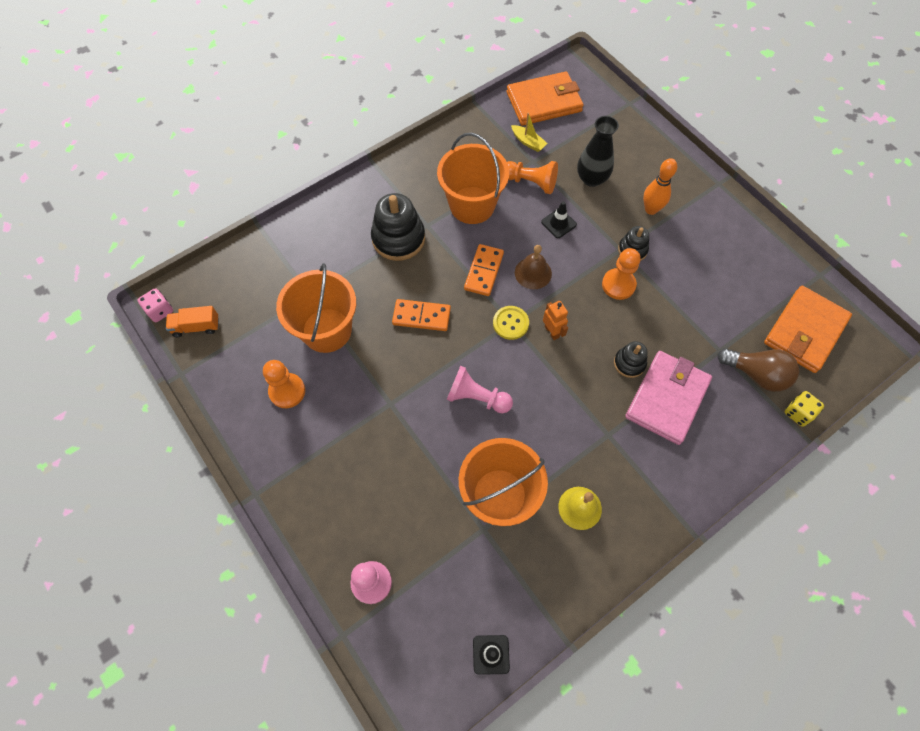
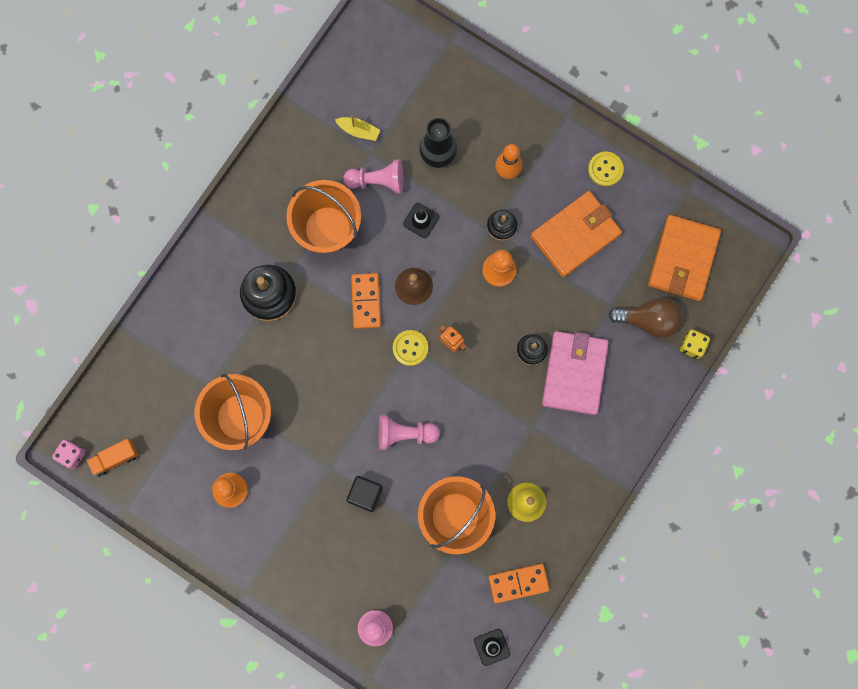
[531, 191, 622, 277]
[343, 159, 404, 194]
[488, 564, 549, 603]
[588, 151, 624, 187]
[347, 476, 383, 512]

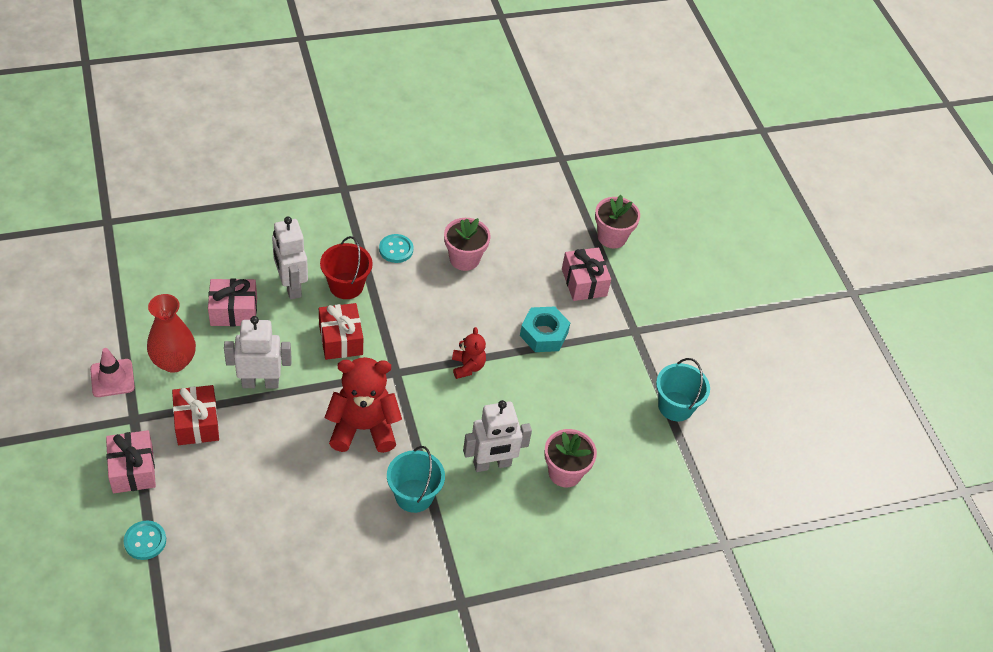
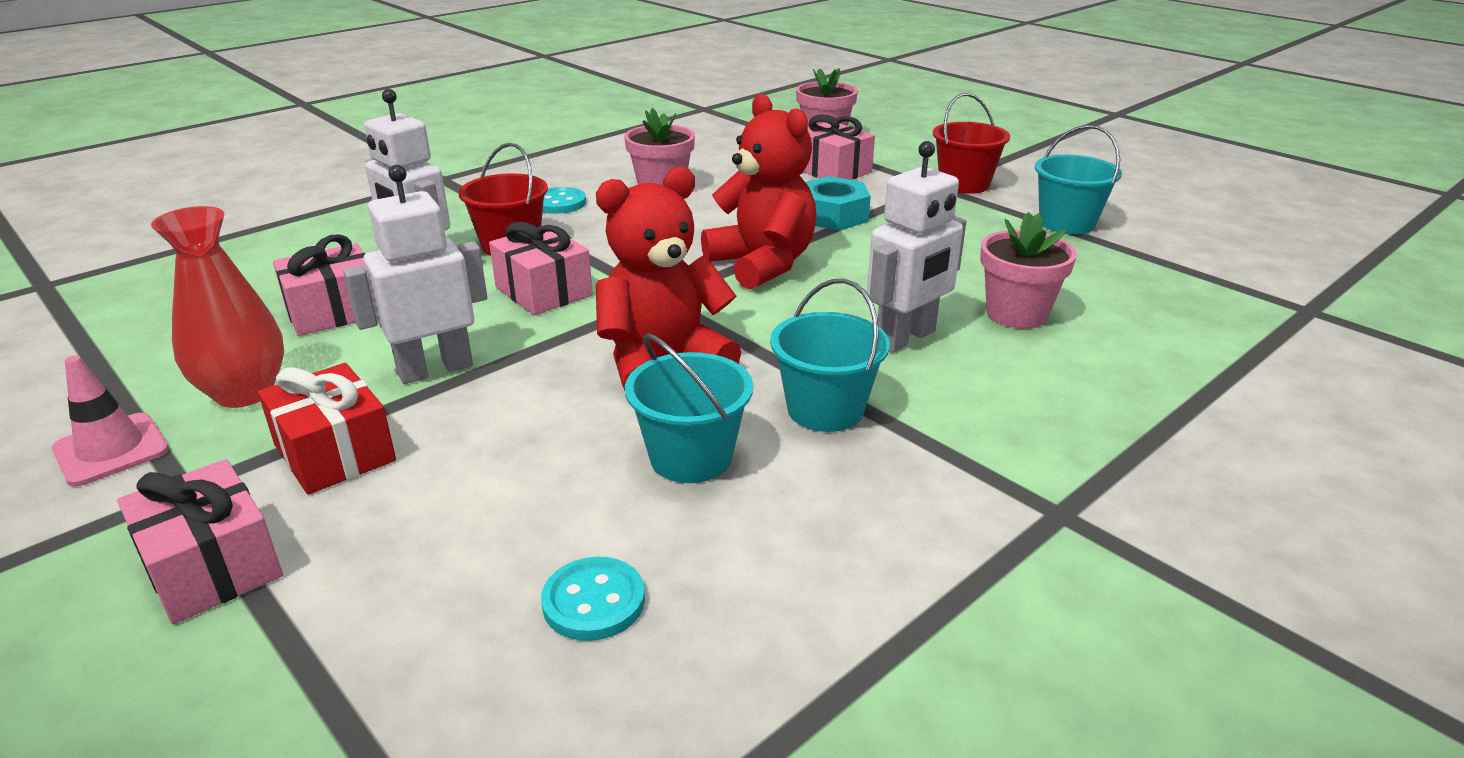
[489, 221, 593, 315]
[701, 94, 817, 290]
[541, 557, 645, 641]
[933, 93, 1010, 194]
[625, 333, 753, 483]

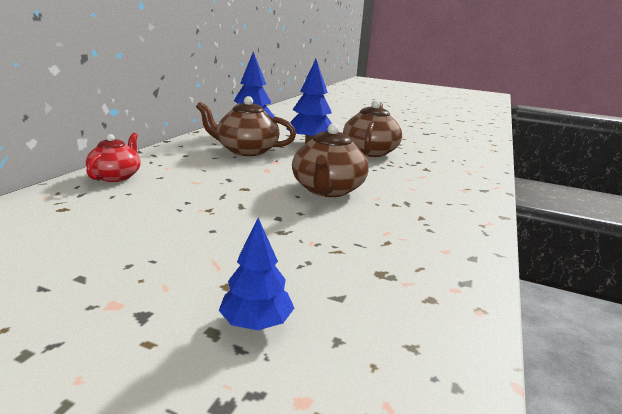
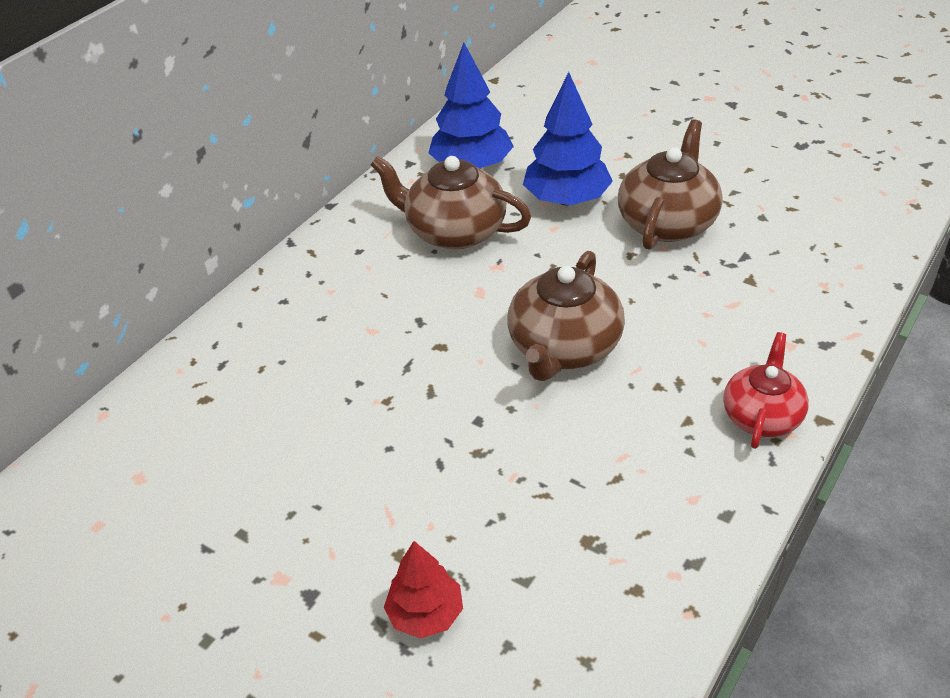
[723, 332, 809, 449]
[384, 541, 463, 638]

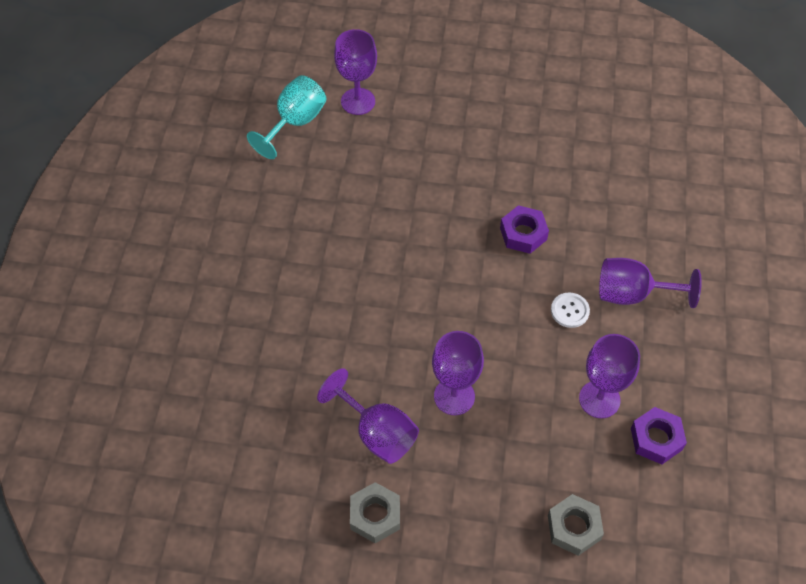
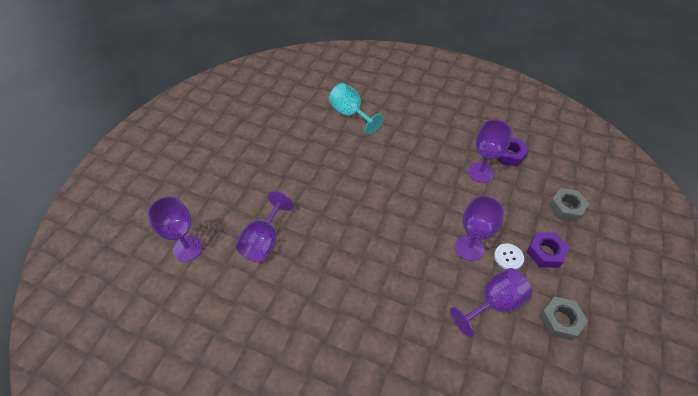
[329, 83, 383, 134]
[527, 232, 569, 268]
[235, 191, 294, 262]
[494, 243, 524, 270]

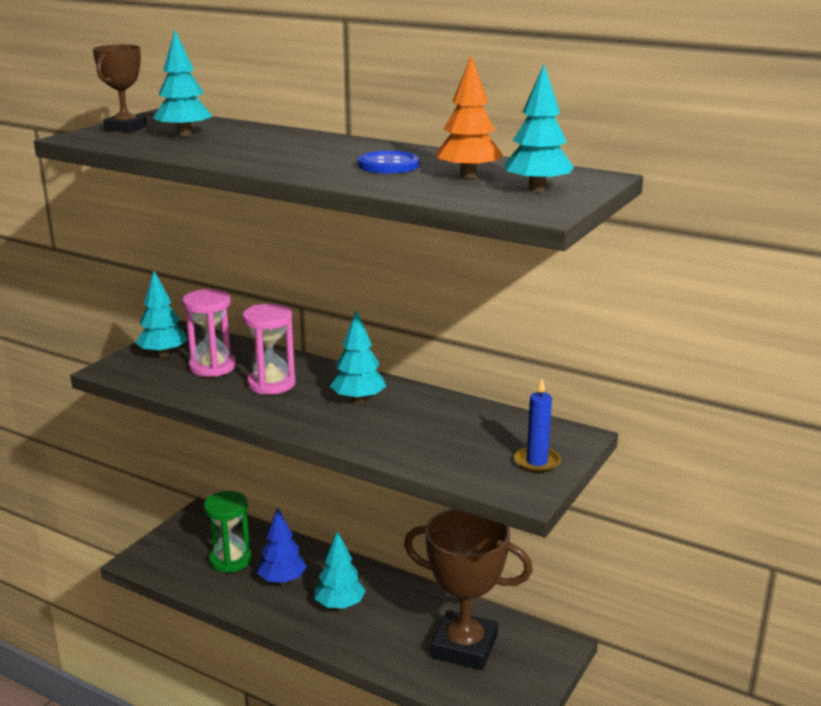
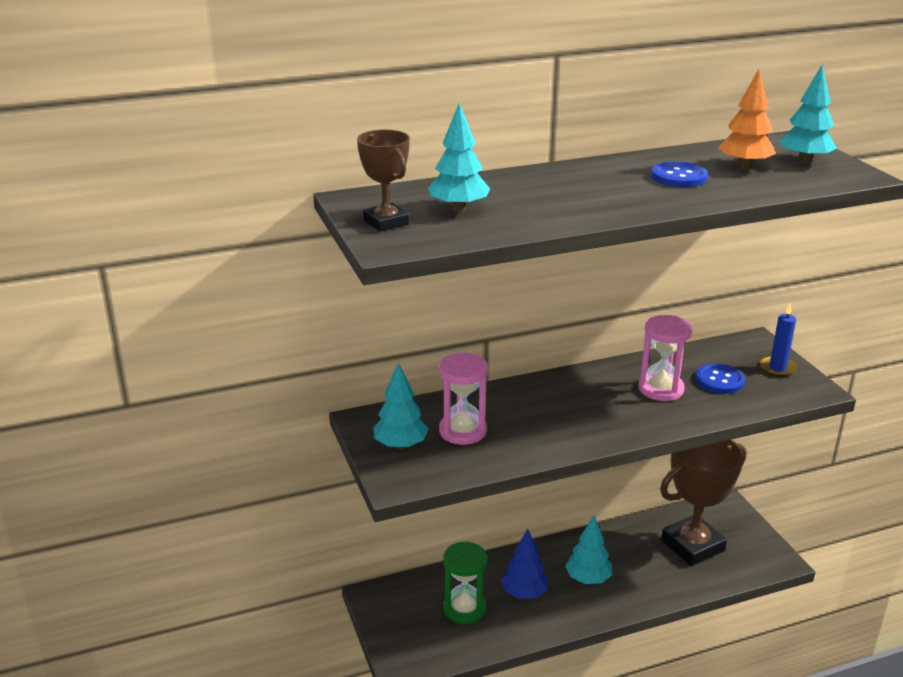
[639, 315, 692, 401]
[330, 309, 386, 403] (first image)
[695, 363, 745, 394]

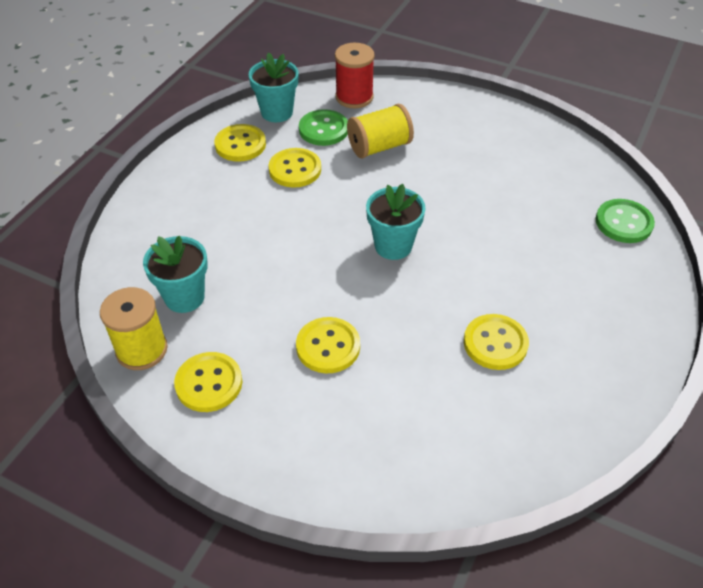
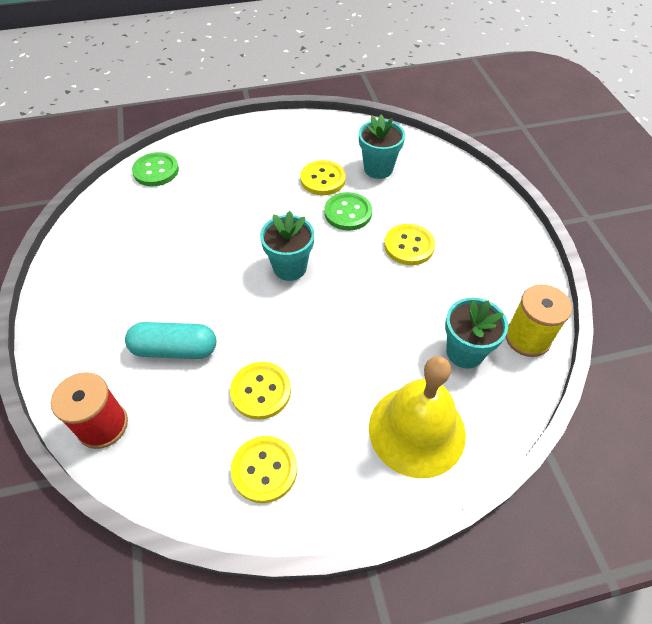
[359, 115, 405, 179]
[125, 322, 216, 359]
[324, 192, 372, 231]
[174, 352, 242, 412] (first image)
[369, 356, 466, 478]

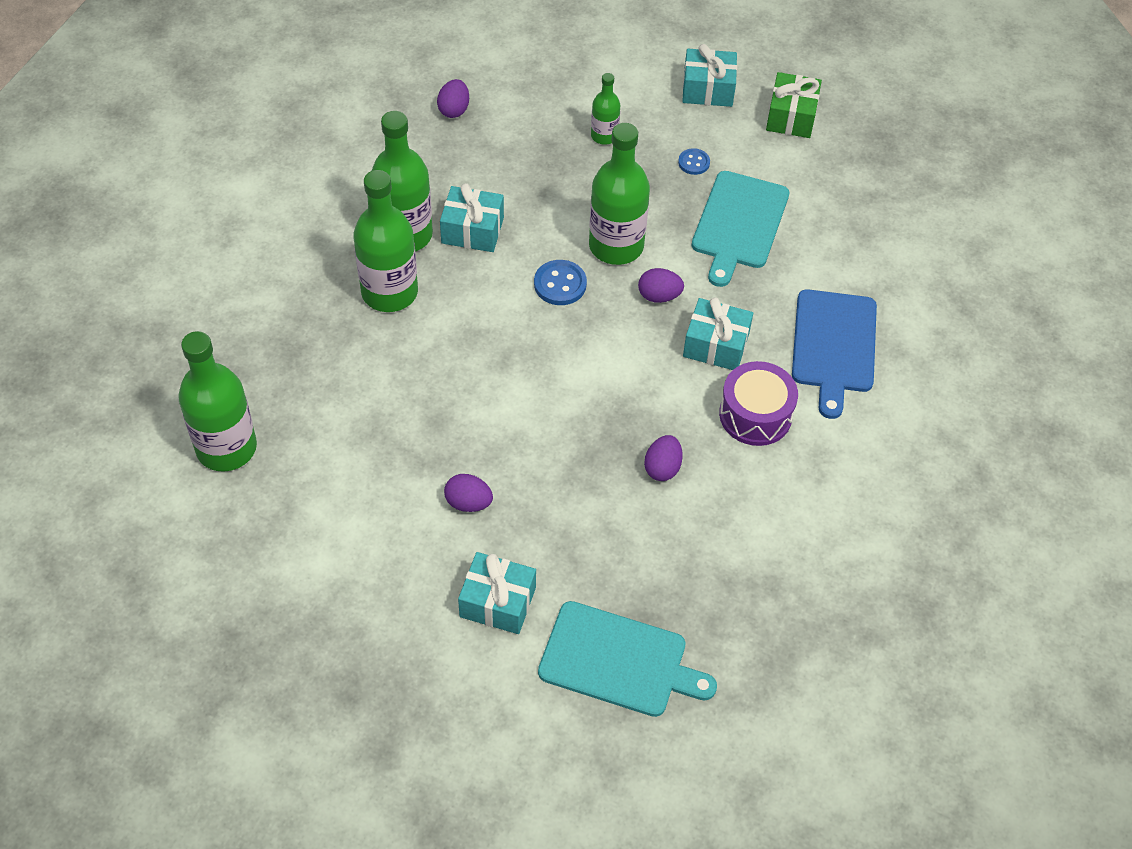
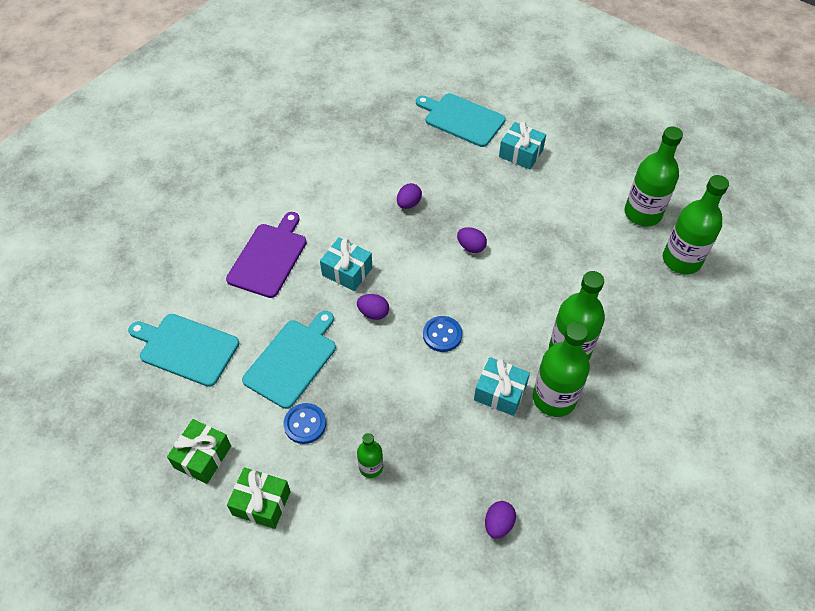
[227, 467, 291, 529]
[624, 127, 683, 226]
[284, 403, 326, 444]
[226, 212, 307, 298]
[719, 361, 798, 446] (first image)
[457, 227, 487, 253]
[128, 314, 239, 387]

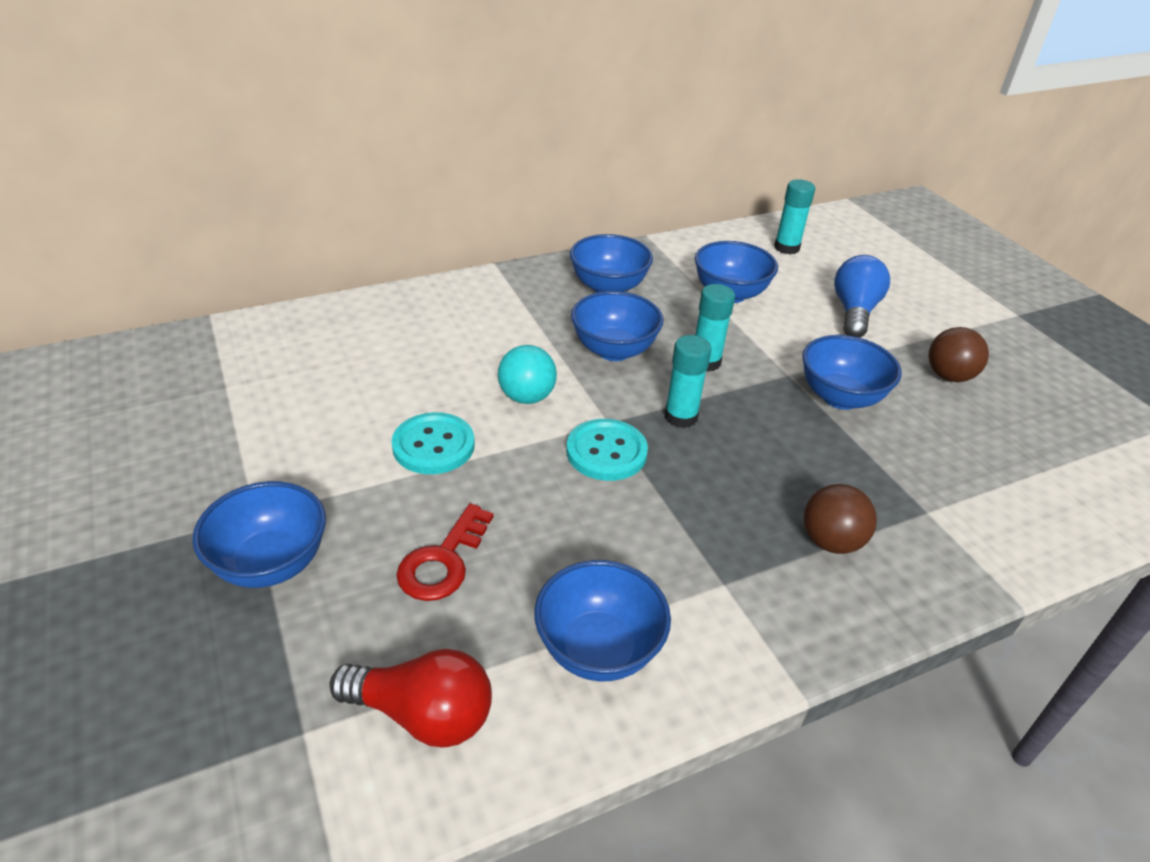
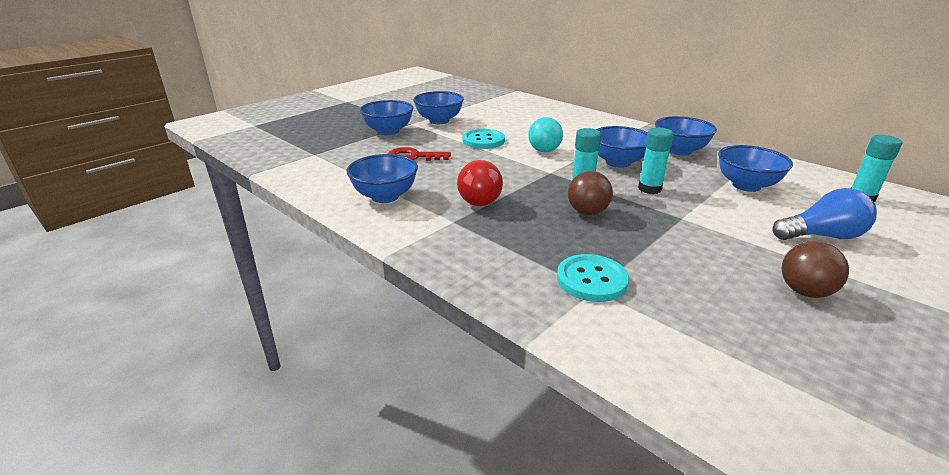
[413, 91, 464, 124]
[557, 254, 629, 302]
[568, 171, 613, 215]
[457, 160, 503, 206]

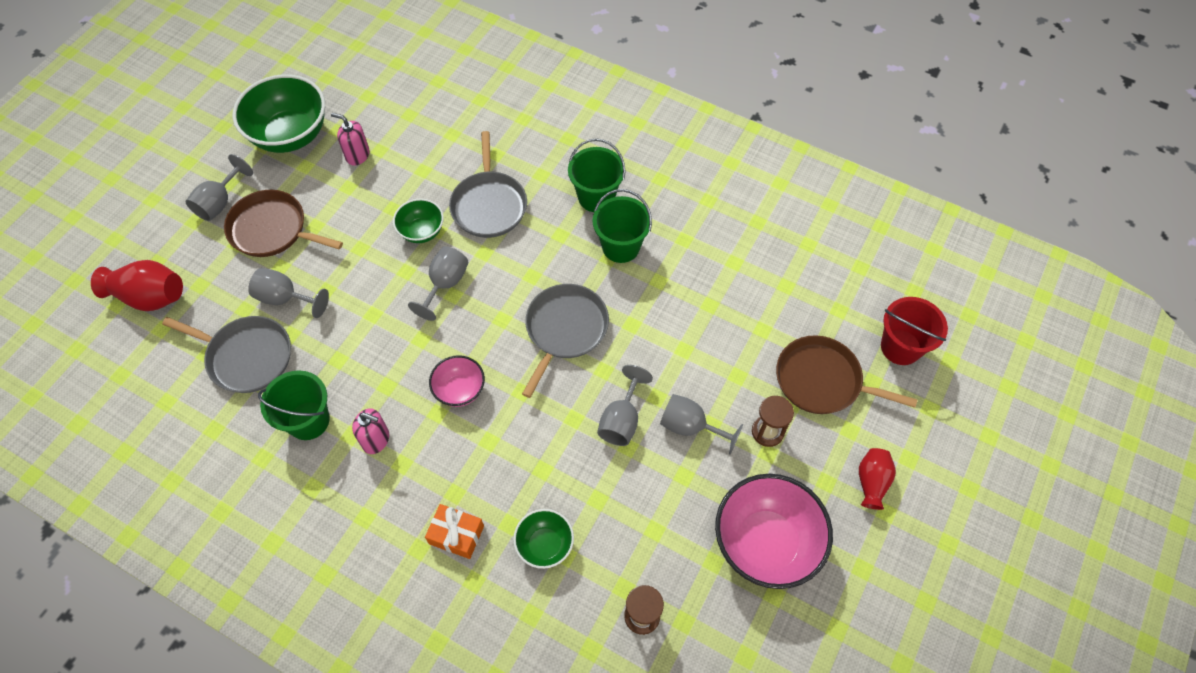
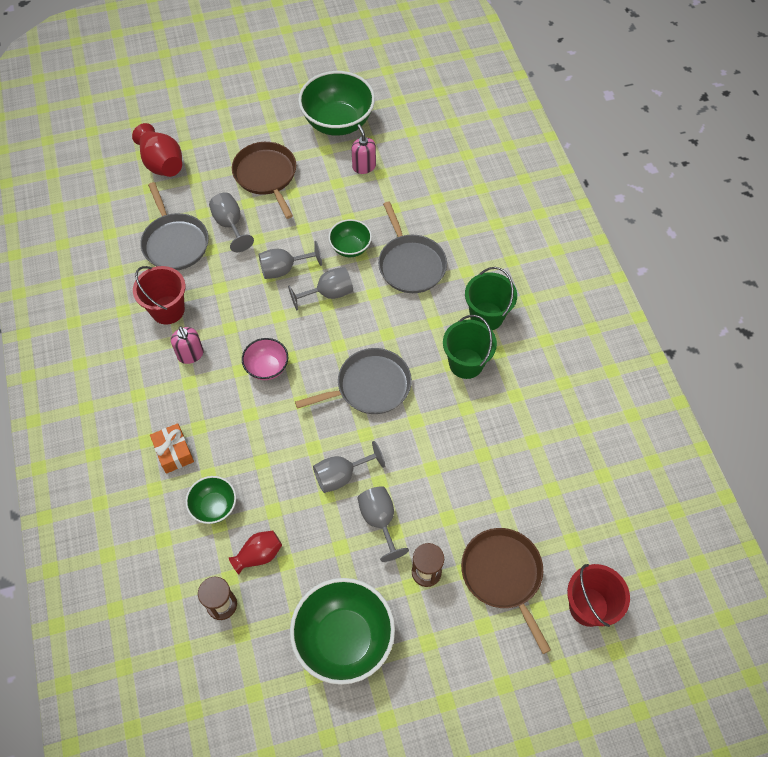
[378, 201, 447, 293]
[259, 241, 322, 279]
[133, 266, 186, 325]
[229, 531, 282, 574]
[290, 578, 395, 685]

